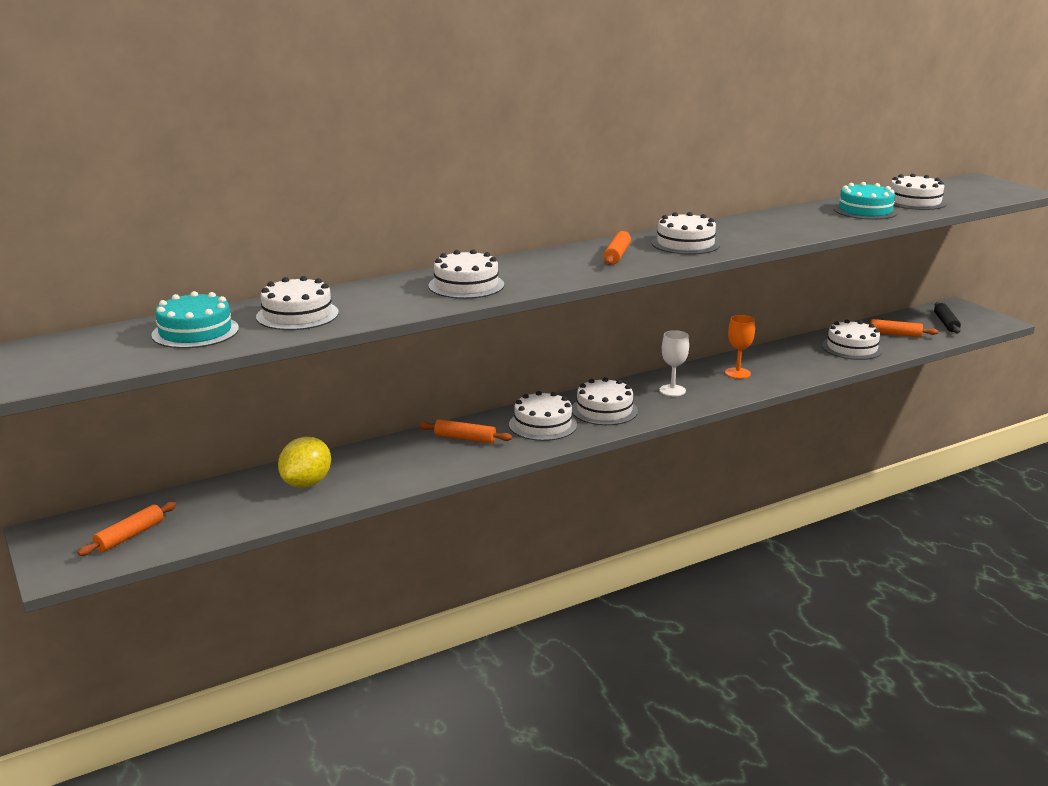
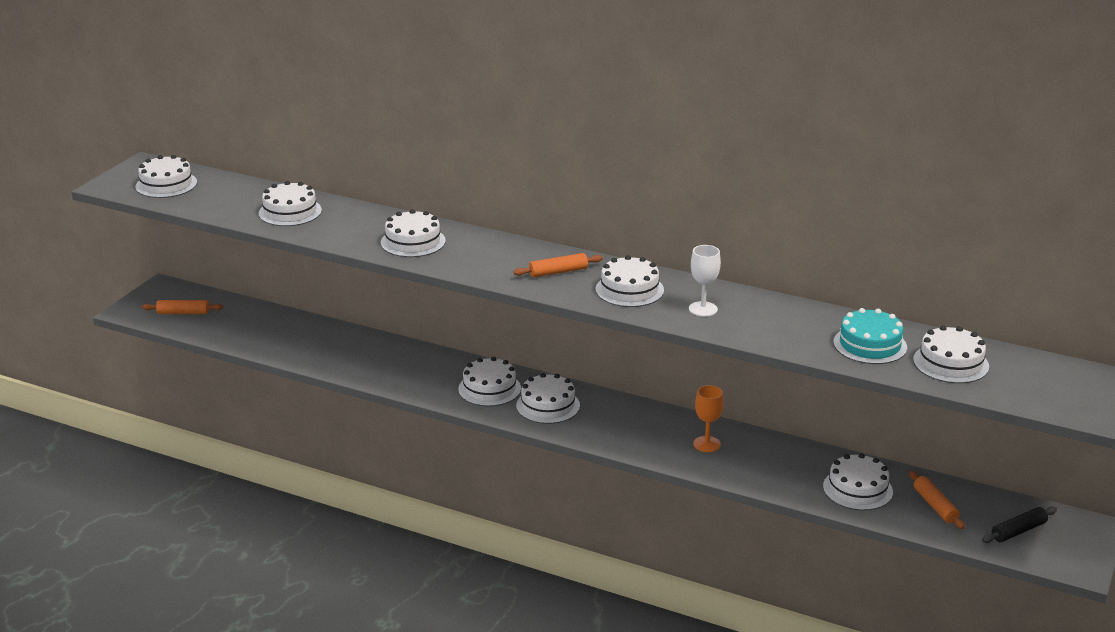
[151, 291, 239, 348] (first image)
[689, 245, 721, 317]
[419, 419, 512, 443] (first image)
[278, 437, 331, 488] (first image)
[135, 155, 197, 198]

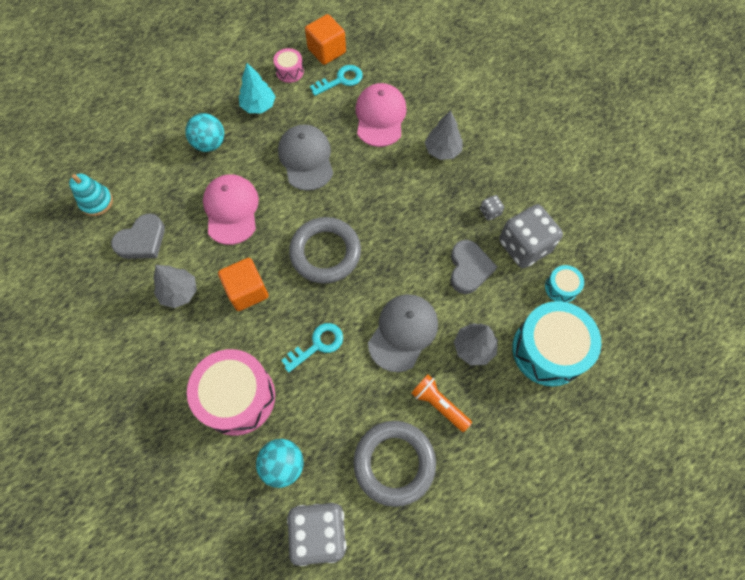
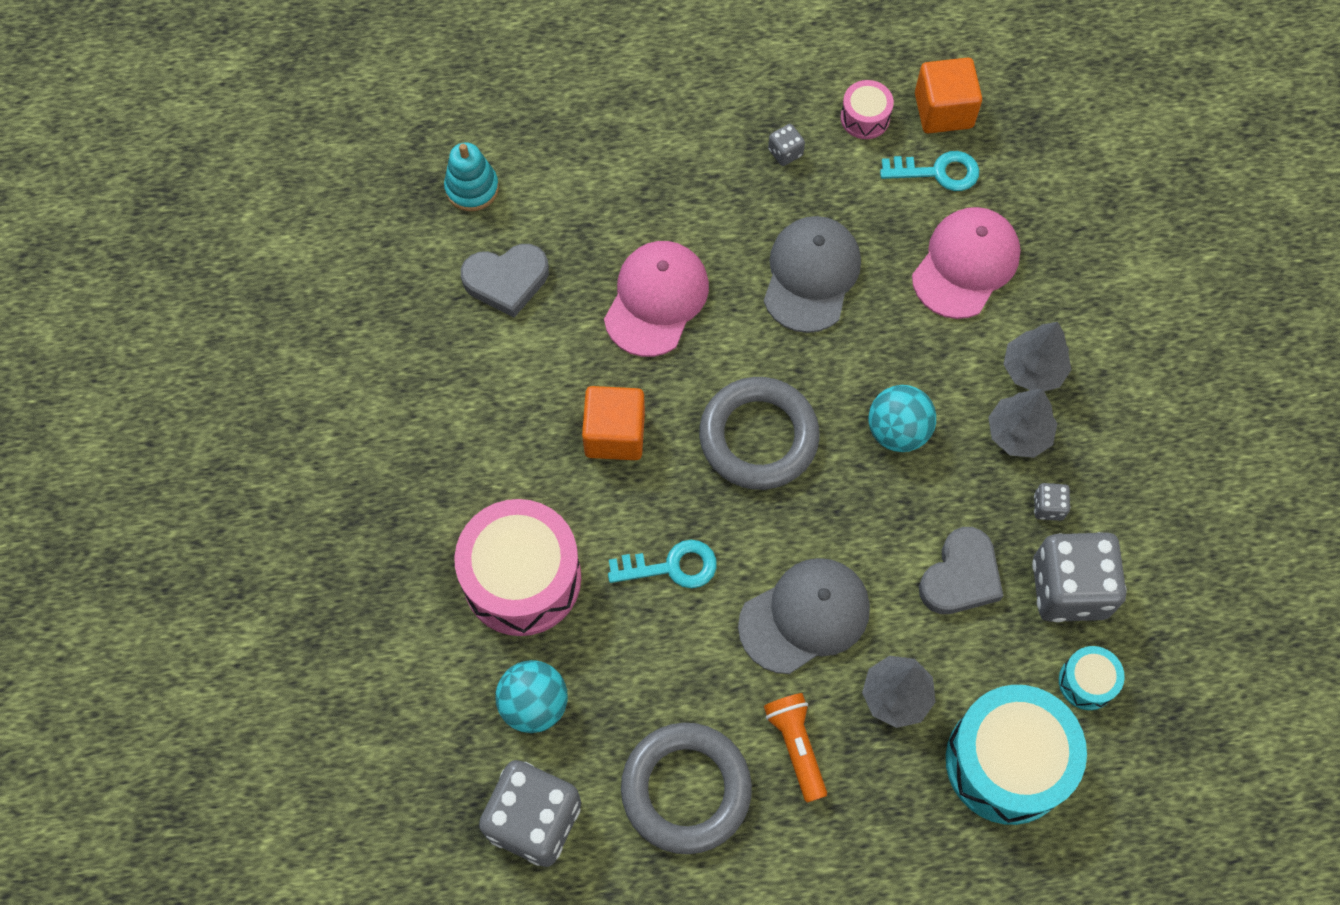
[768, 124, 805, 166]
[869, 385, 936, 452]
[988, 389, 1057, 458]

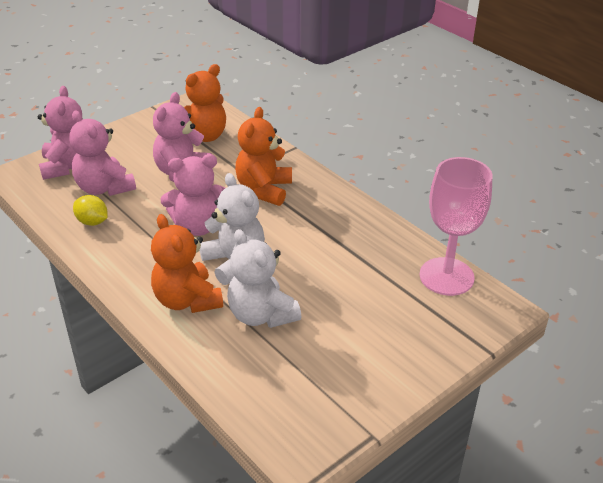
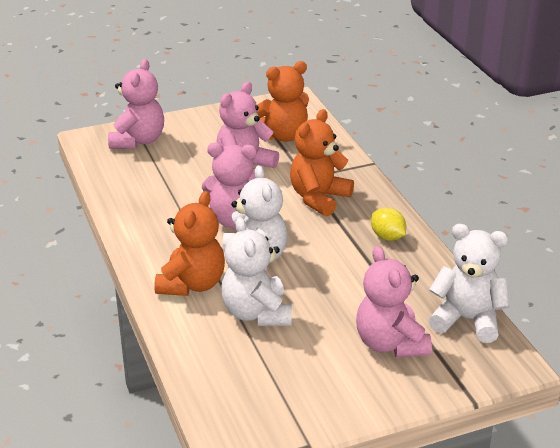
[356, 246, 432, 357]
[429, 224, 510, 343]
[371, 207, 406, 241]
[154, 191, 225, 296]

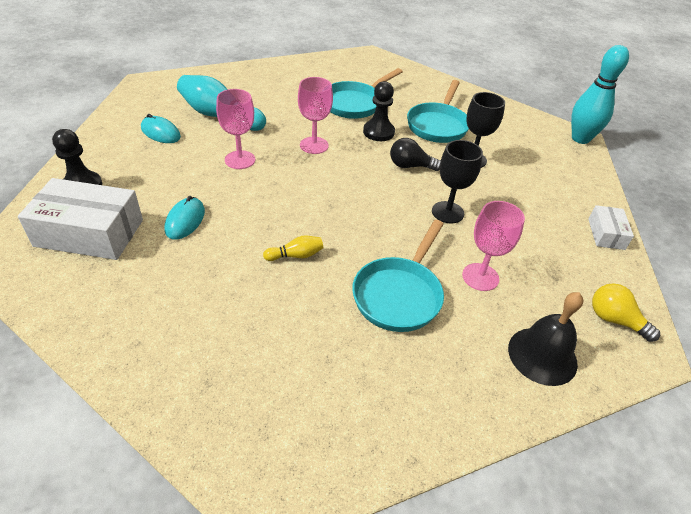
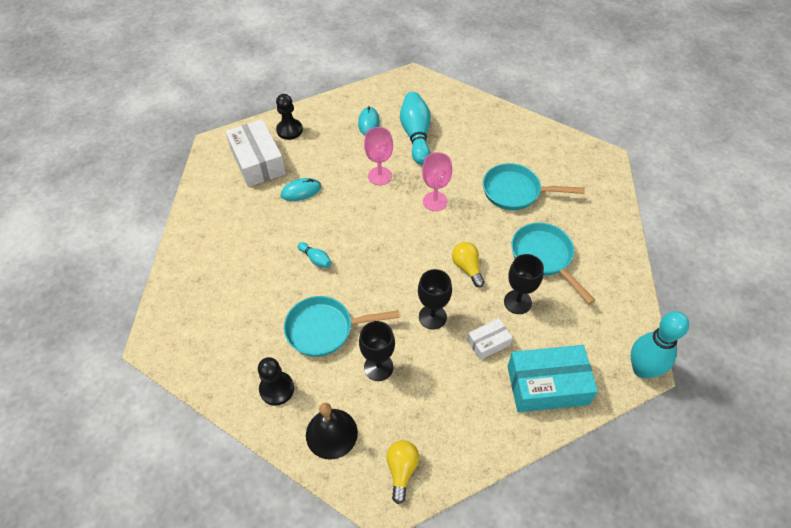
[511, 223, 595, 304]
[258, 357, 294, 406]
[452, 242, 485, 288]
[359, 321, 395, 381]
[467, 318, 513, 360]
[298, 242, 332, 268]
[507, 345, 598, 412]

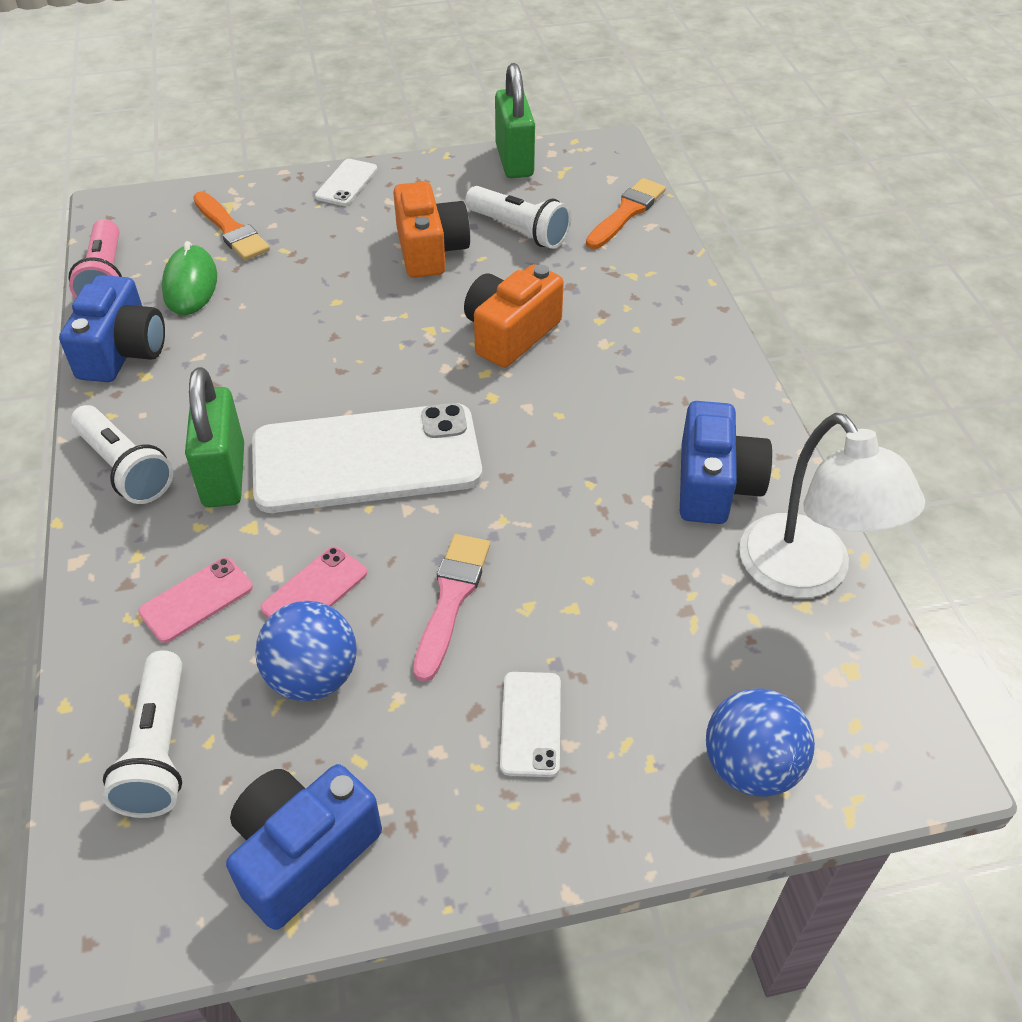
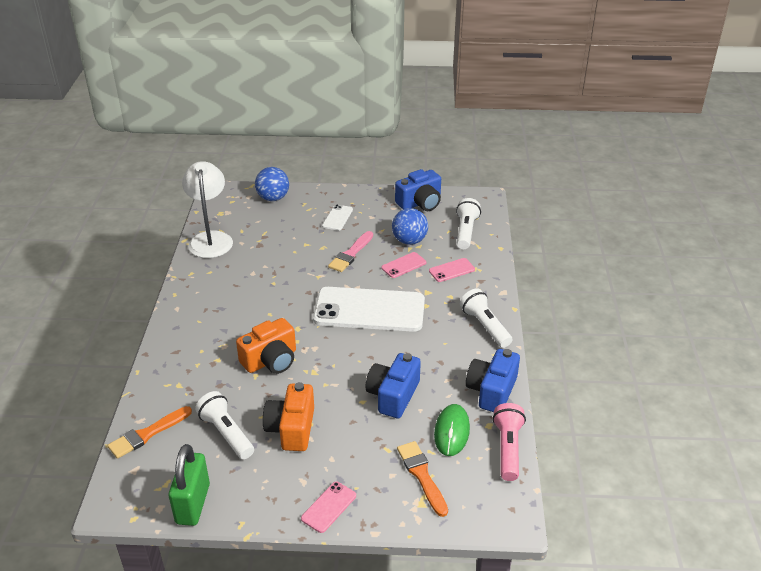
[301, 482, 356, 533]
[185, 367, 244, 507] (first image)
[366, 353, 421, 419]

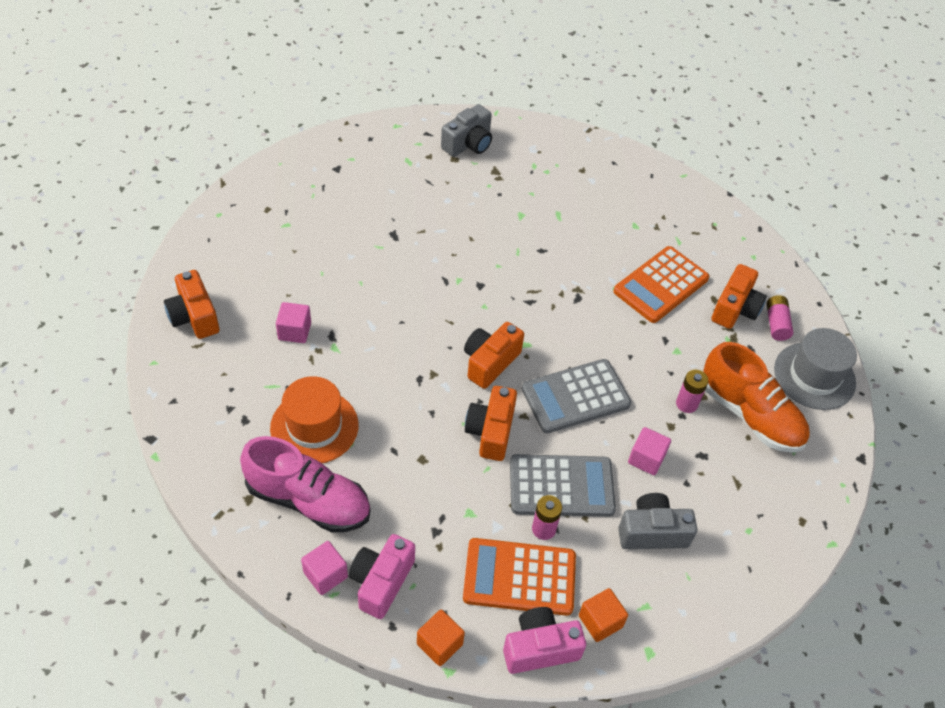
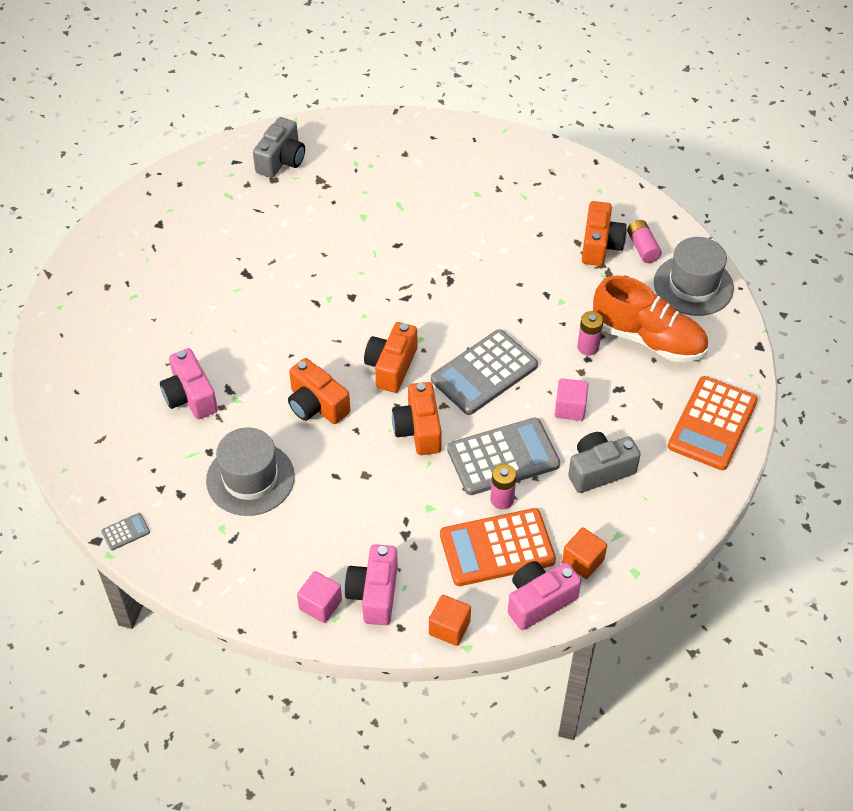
[668, 376, 758, 470]
[288, 358, 350, 424]
[160, 348, 218, 419]
[206, 428, 295, 516]
[240, 436, 370, 532] (first image)
[101, 513, 150, 551]

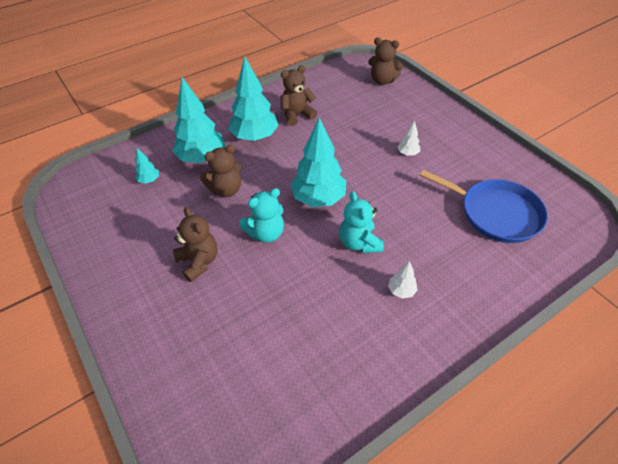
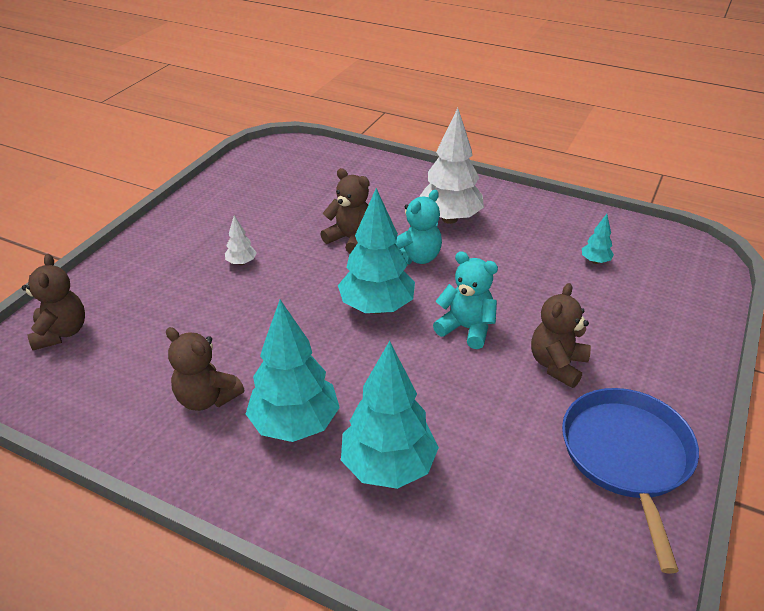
[320, 168, 370, 253]
[582, 214, 614, 264]
[562, 388, 699, 574]
[419, 108, 484, 224]

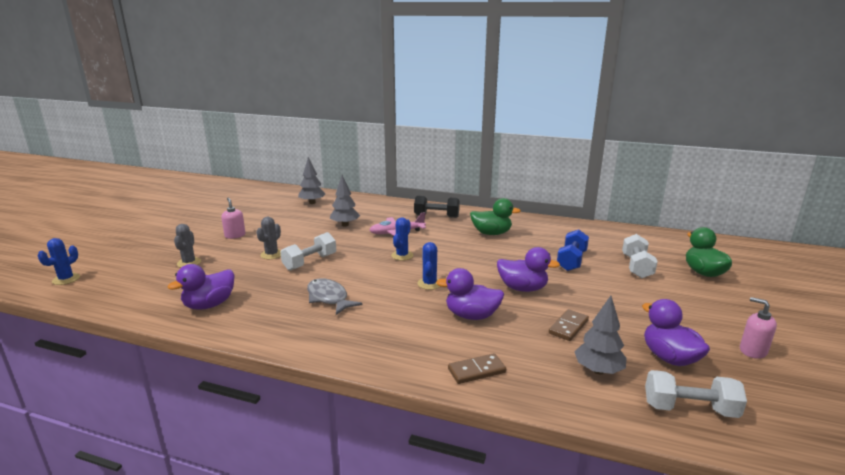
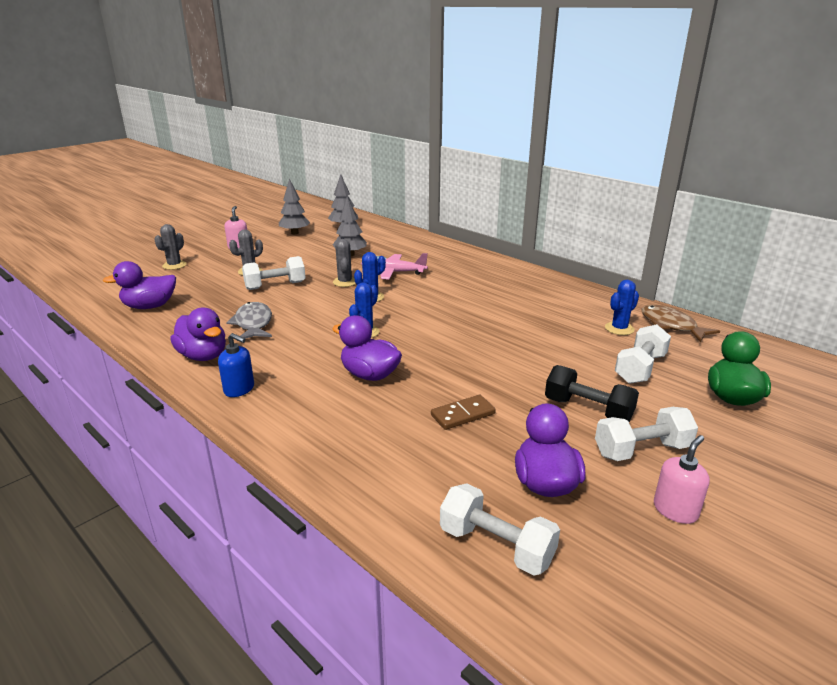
[545, 365, 639, 422]
[470, 198, 521, 235] (first image)
[557, 229, 589, 271] (first image)
[605, 280, 639, 335]
[170, 308, 226, 361]
[279, 179, 310, 234]
[654, 435, 710, 524]
[448, 353, 506, 384] (first image)
[333, 239, 356, 287]
[641, 305, 720, 342]
[218, 333, 254, 397]
[595, 407, 698, 461]

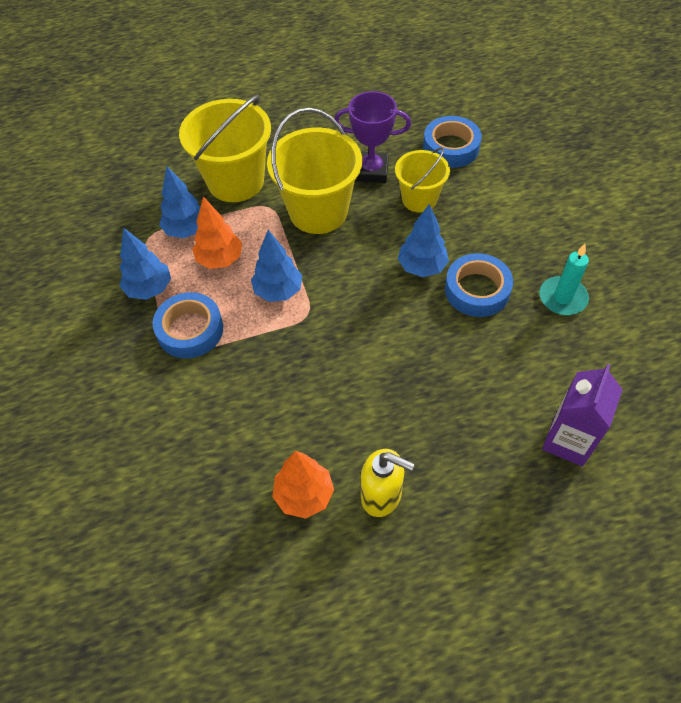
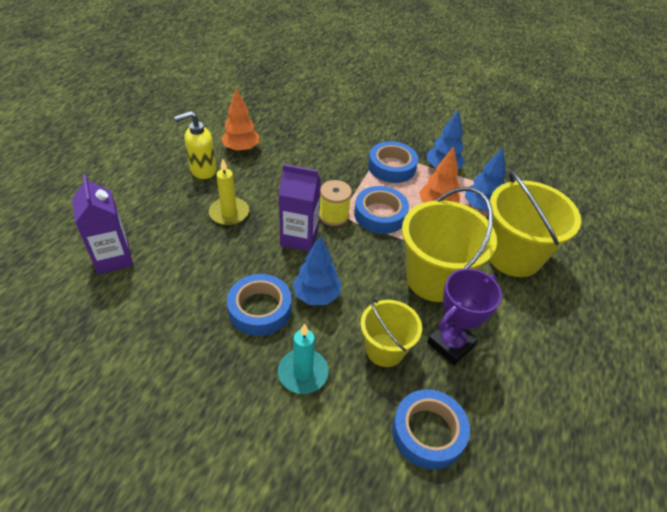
[354, 186, 409, 234]
[278, 323, 329, 394]
[209, 159, 249, 225]
[279, 164, 321, 252]
[319, 180, 352, 226]

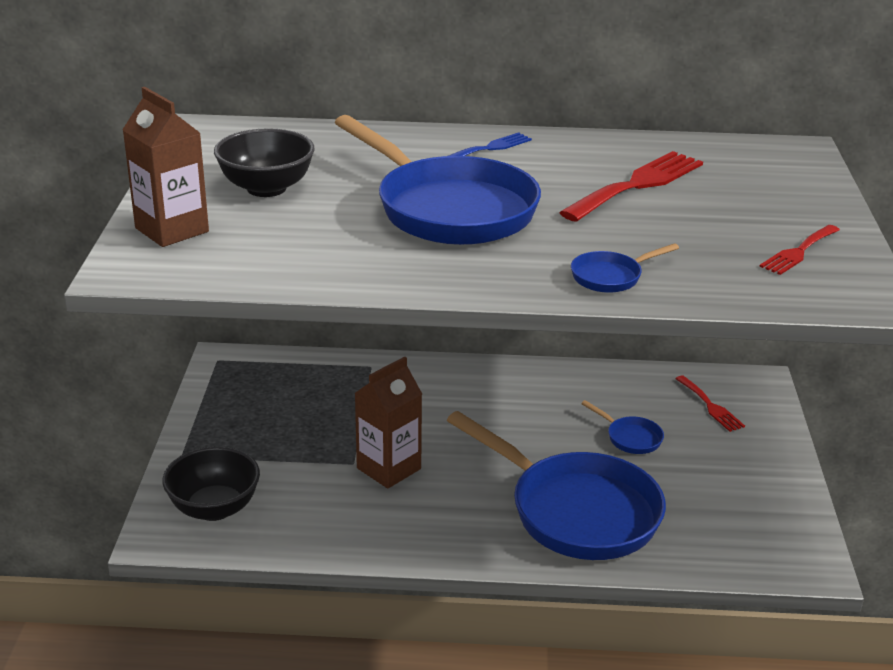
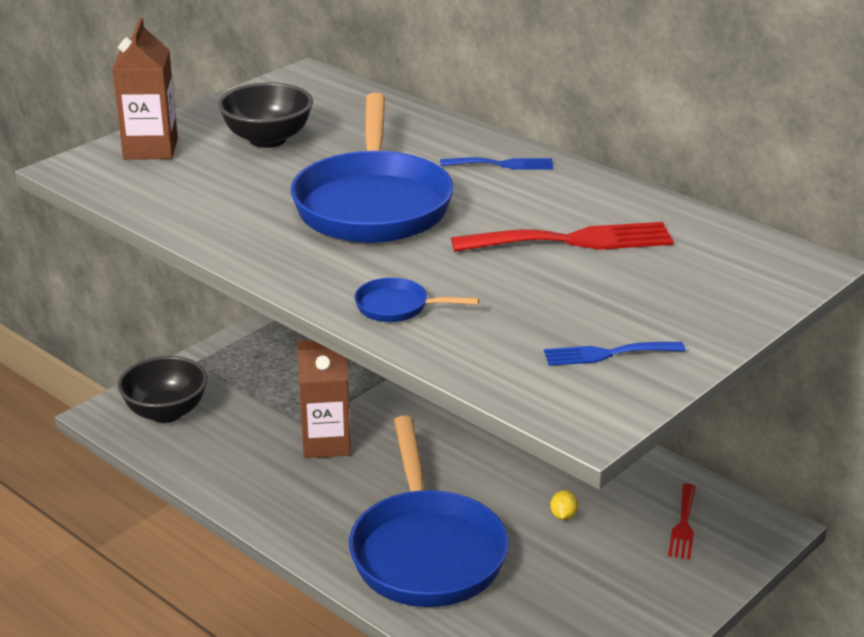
[544, 342, 685, 366]
[550, 490, 578, 520]

